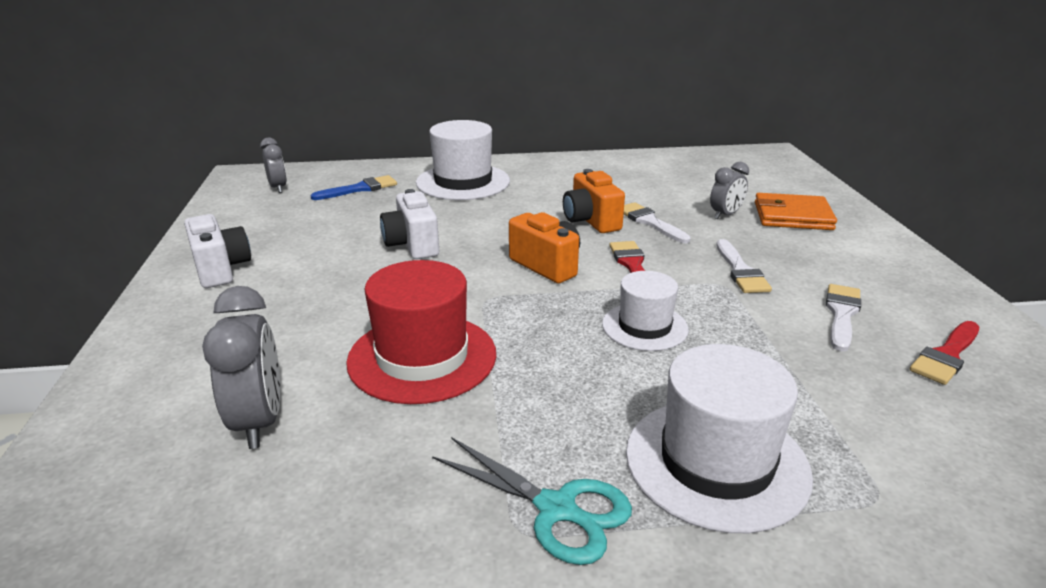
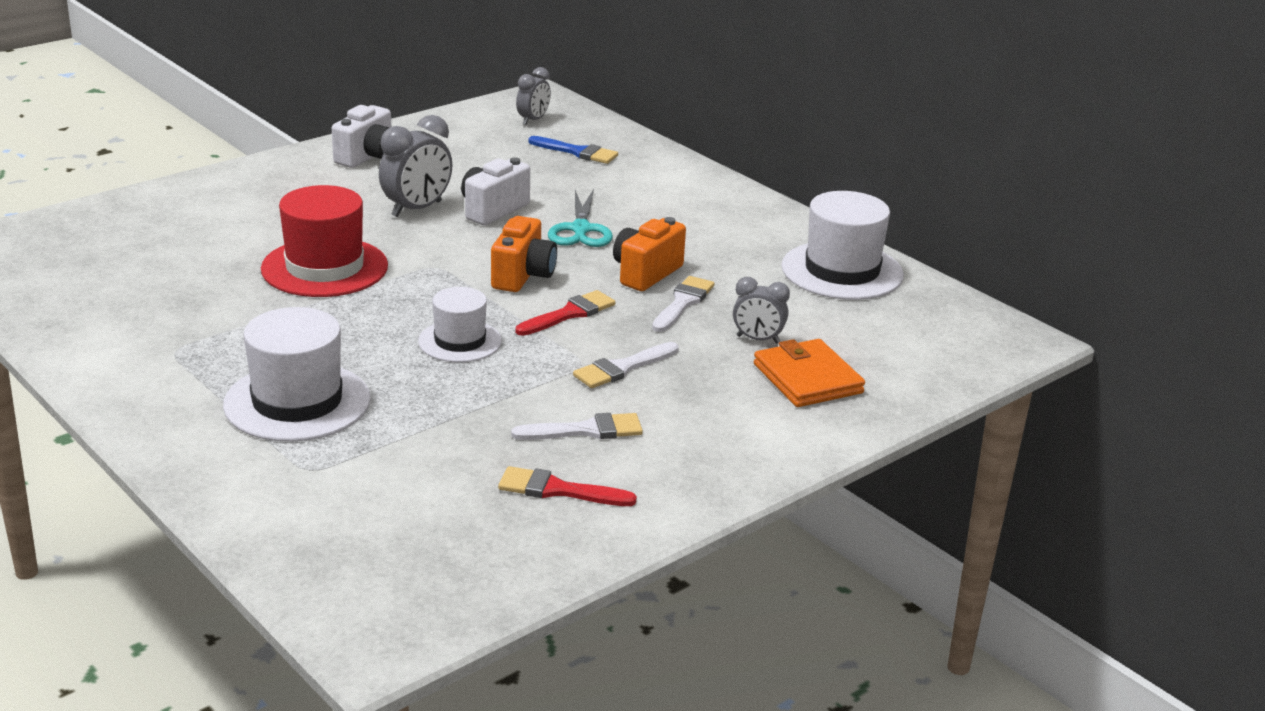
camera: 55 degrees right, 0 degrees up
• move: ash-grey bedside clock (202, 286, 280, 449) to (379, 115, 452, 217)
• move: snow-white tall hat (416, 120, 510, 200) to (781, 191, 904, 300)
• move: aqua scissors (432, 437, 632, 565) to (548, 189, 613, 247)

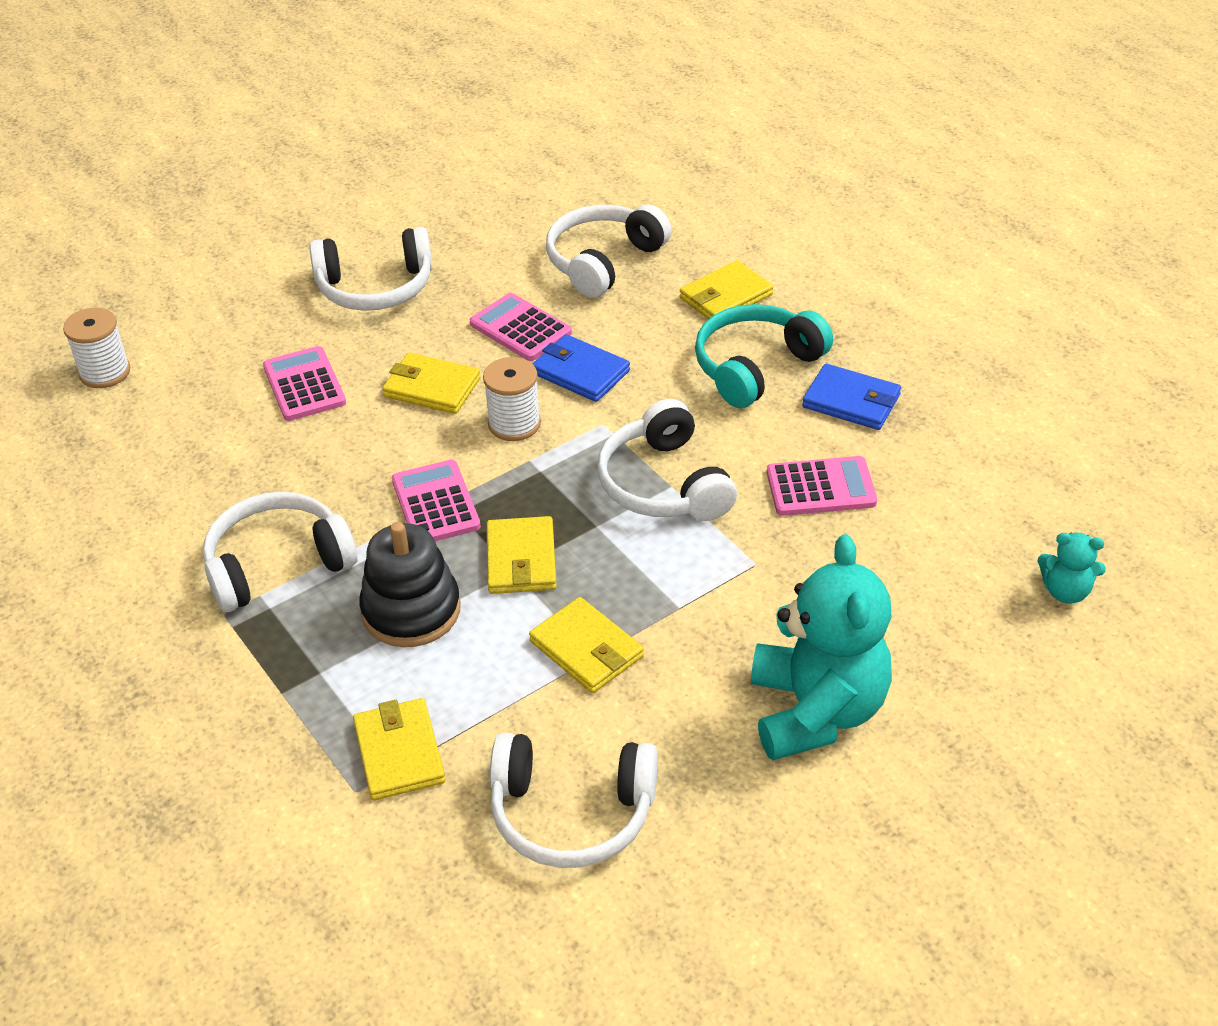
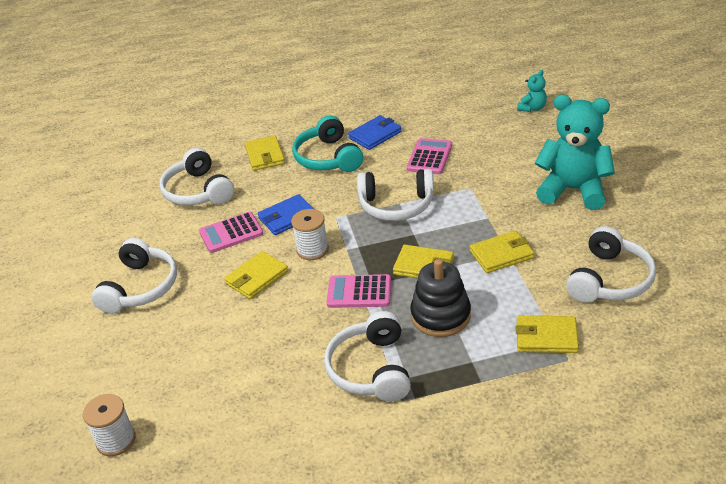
camera: 65 degrees left, 5 degrees down
• delete: rosy pocket calculator (263, 346, 346, 421)

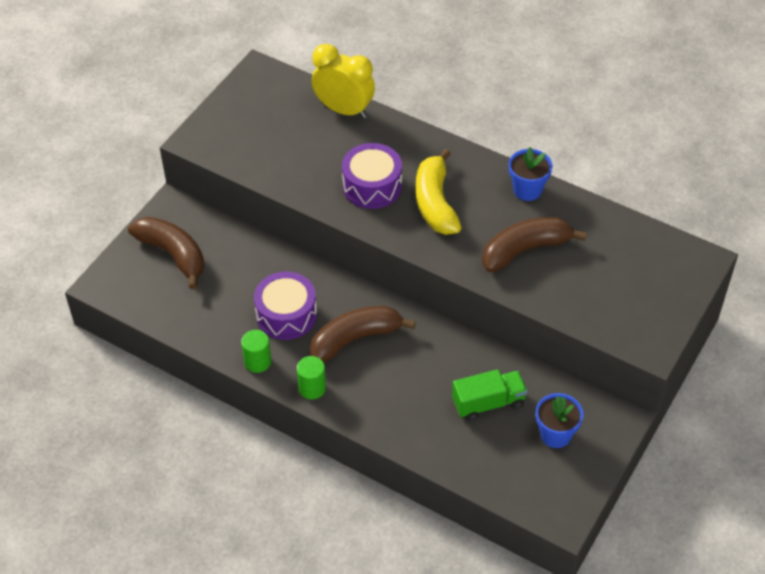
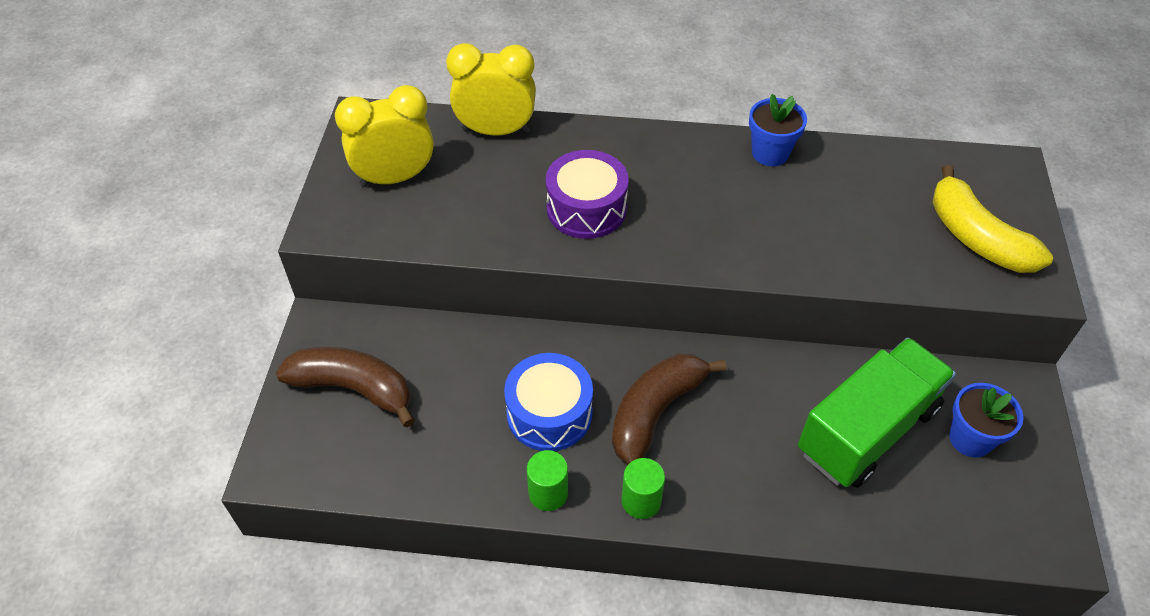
camera: 25 degrees left, 0 degrees up
• recolor: violet snare drum (254, 271, 317, 340) to blue snare drum (504, 353, 593, 451)
• move: yellow banana (416, 148, 462, 235) to (932, 165, 1053, 273)
• resize: leaf-green toy truck (452, 369, 528, 421) = (798, 338, 956, 488) x1.67
• delete: russet banana (482, 217, 587, 272)
• insert: yellow bedside clock (335, 85, 434, 187)

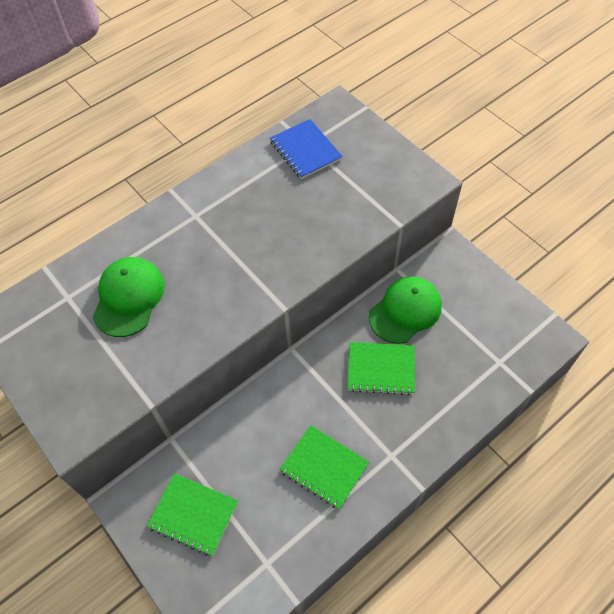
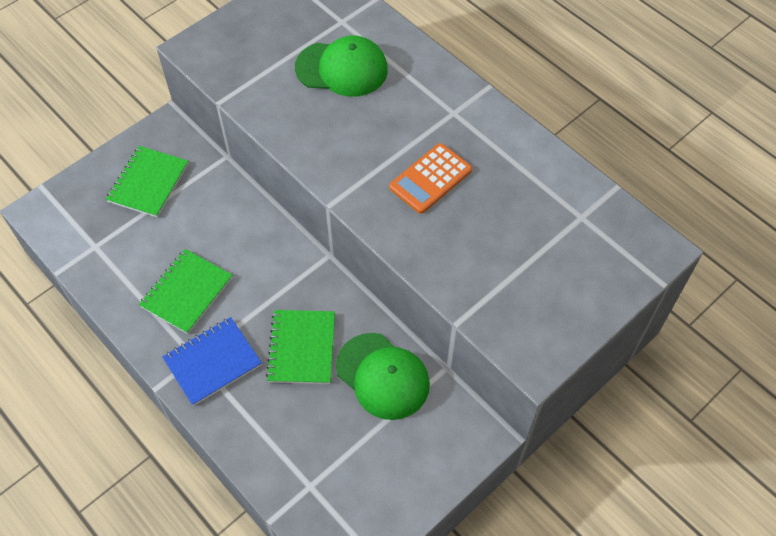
camera: 85 degrees right, 0 degrees up
• move: blue notebook (270, 119, 343, 179) to (162, 317, 262, 406)
• insert: orange-coloured pocket calculator (389, 143, 472, 214)

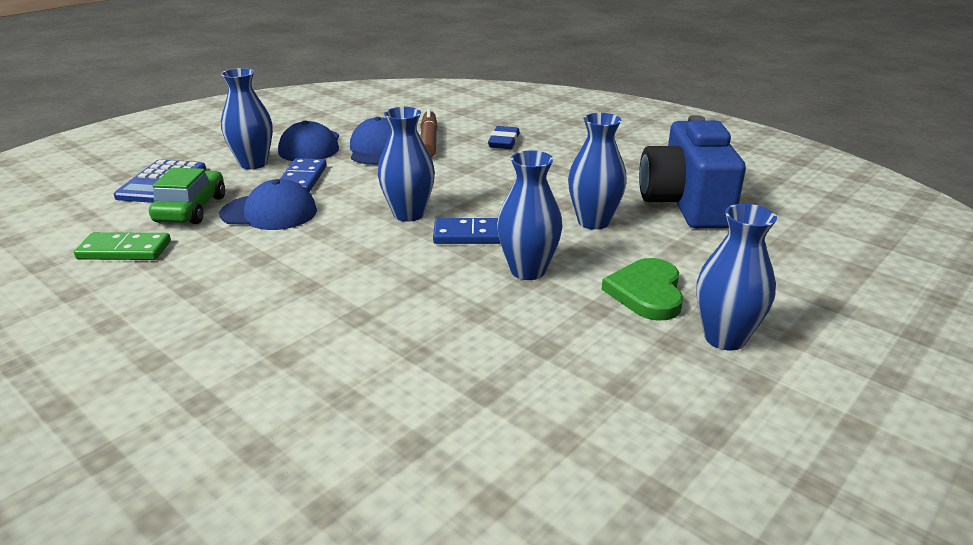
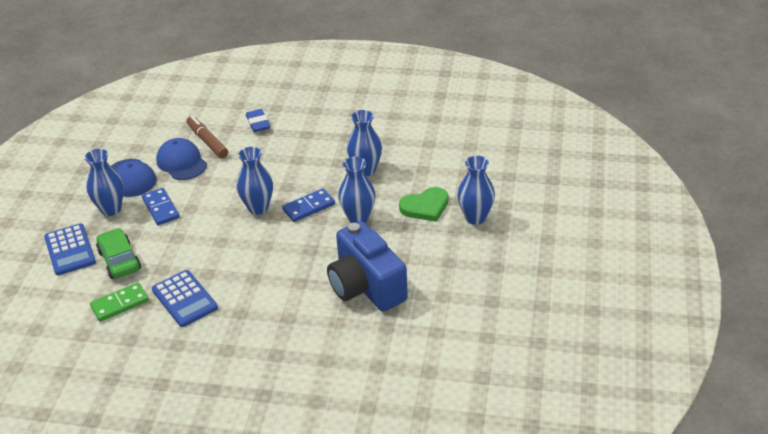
camera: 30 degrees left, 10 degrees up
• delete: blue cap (220, 179, 317, 230)
• rotate: leaf-green heart shape (602, 258, 683, 320) = (399, 187, 449, 222) 90 degrees counterclockwise
• move: blue compact camera (639, 115, 746, 229) to (327, 221, 408, 311)
• insert: blue pocket calculator (152, 270, 218, 327)

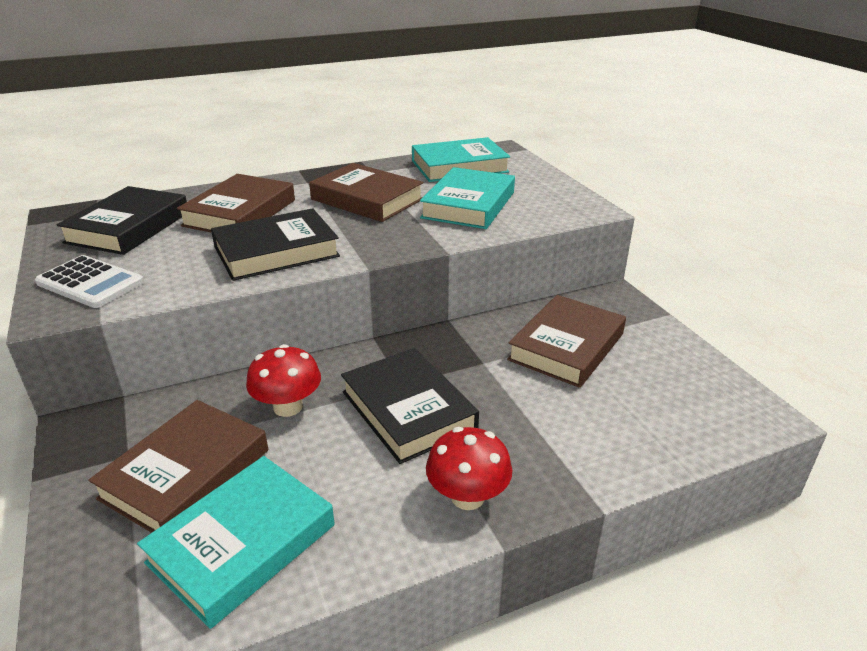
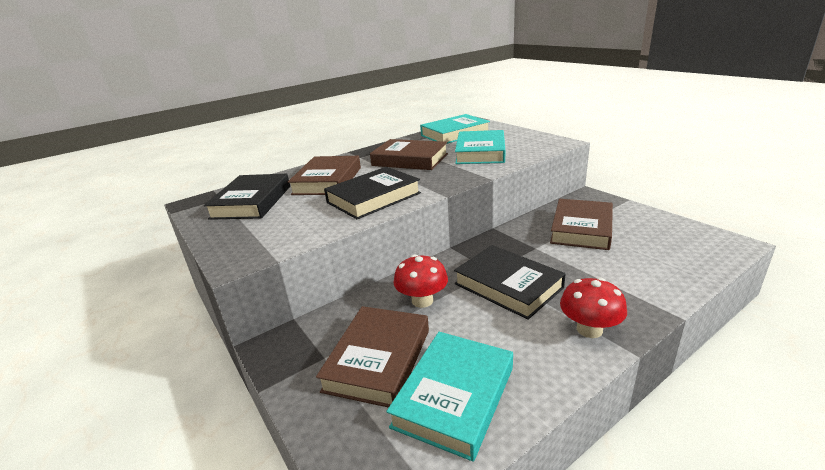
camera: 10 degrees left, 5 degrees down
• delete: snow-white pocket calculator (35, 255, 144, 308)

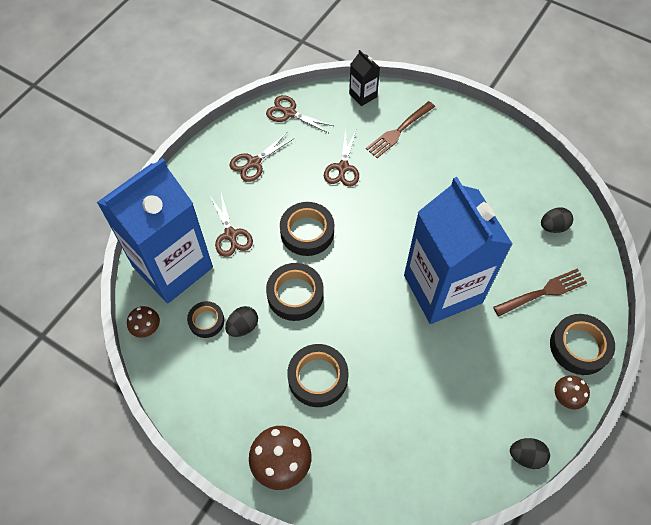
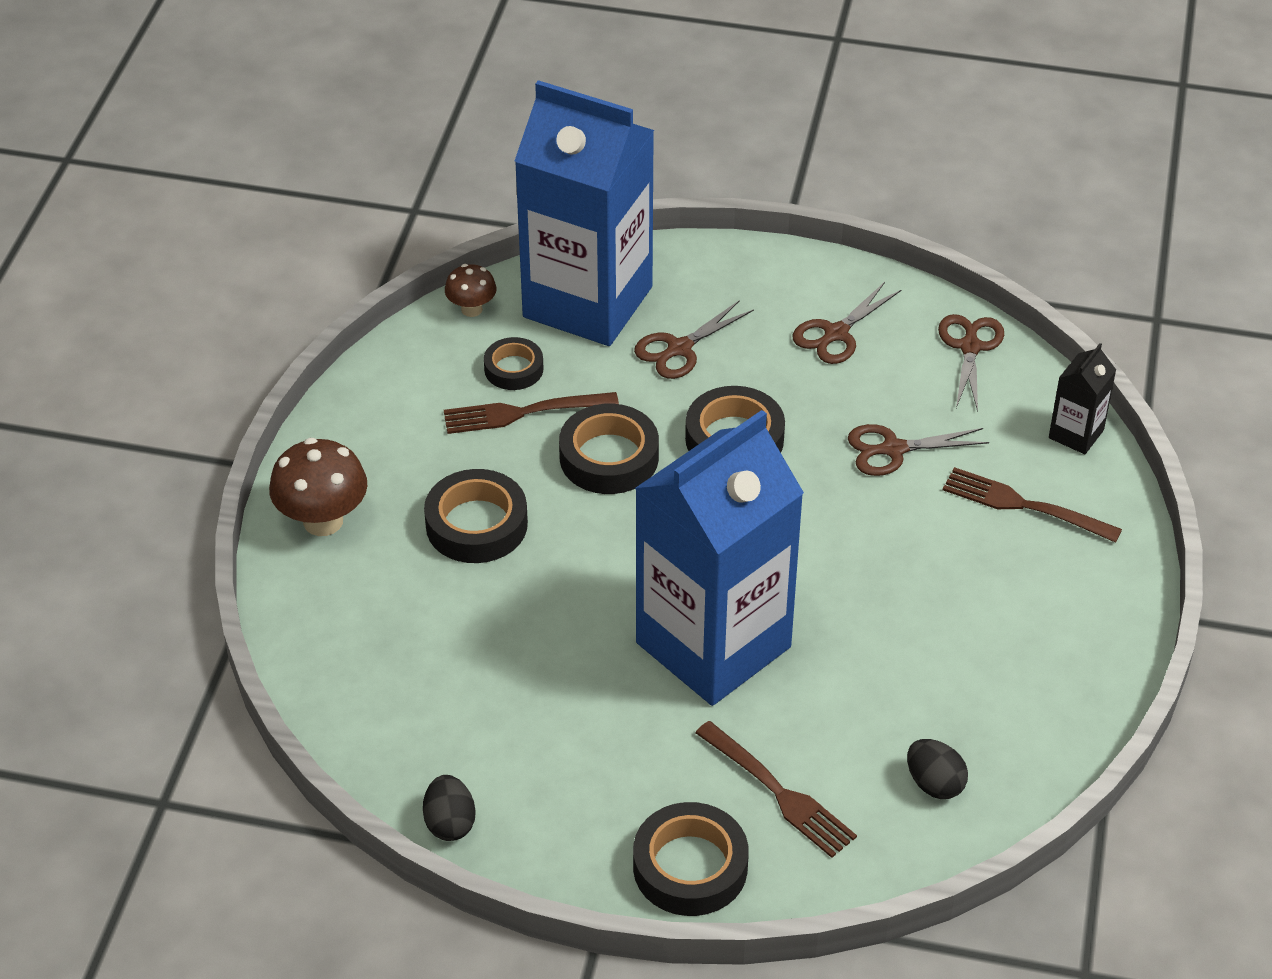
camera: 70 degrees right, 15 degrees down
• replace: black egg (225, 306, 258, 337) to russet dinner fork (444, 392, 619, 434)
• rotate: russet scissors (229, 133, 293, 182) = (792, 282, 901, 364) 75 degrees counterclockwise
• delete: russet fungus (555, 376, 590, 409)

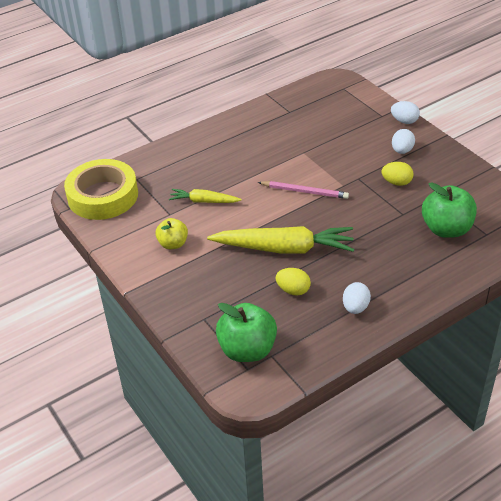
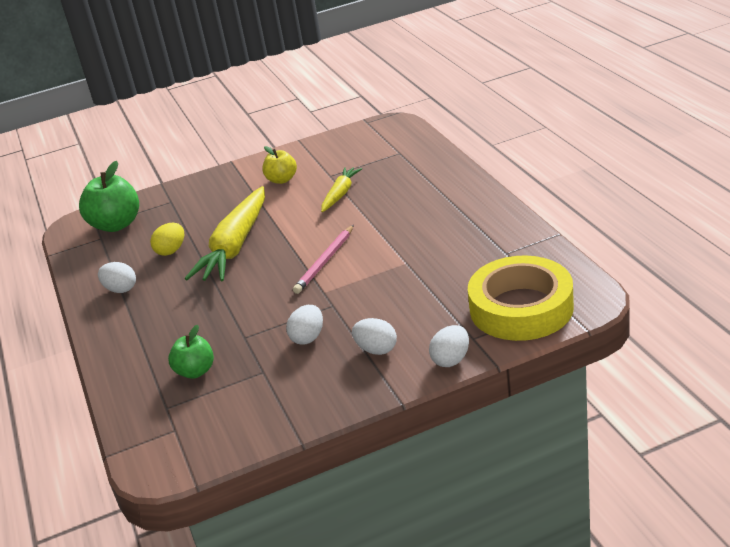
camera: 105 degrees right, 10 degrees down
• move: yellow roll of tape (64, 159, 138, 220) to (468, 255, 574, 341)
• recolor: yellow egg (382, 162, 414, 186) to snow-white egg (286, 305, 323, 345)
• resize: leaf-green apple fruit (422, 182, 477, 238) = (168, 325, 214, 379) x0.60

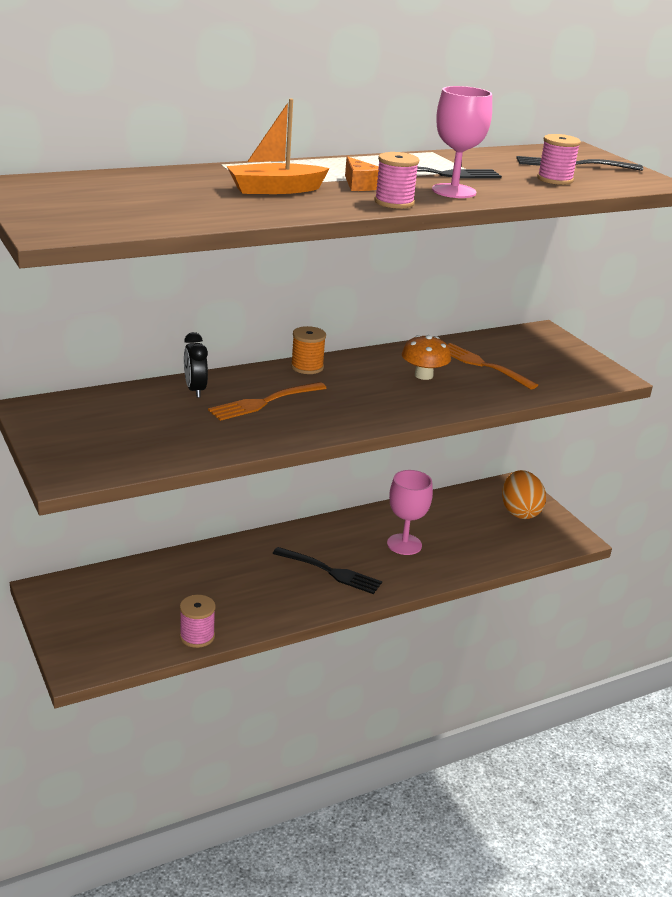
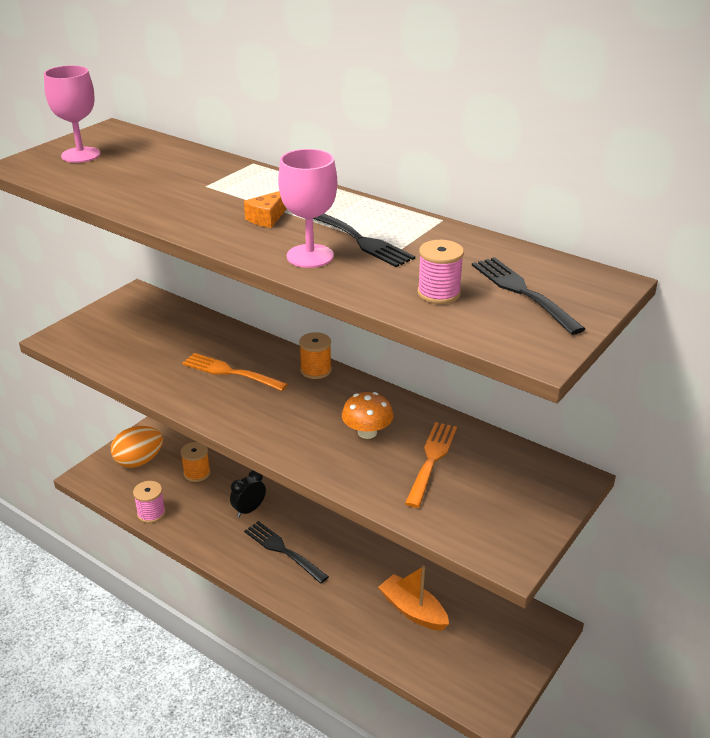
camera: 65 degrees right, 5 degrees up
• move: black bedside clock (184, 332, 208, 398) to (230, 470, 266, 517)
• move: orange-coloured sailboat (227, 99, 330, 194) to (378, 566, 449, 631)
• rotate: black dinner fork (272, 547, 382, 594) = (244, 521, 329, 583) 135 degrees clockwise
• delete: rosy spool (374, 152, 419, 209)
• move: rosy goblet (387, 470, 433, 555) to (44, 65, 100, 163)
• move: orange-coloured egg (502, 470, 546, 519) to (111, 426, 163, 468)
• insert: orange-coloured spool (180, 442, 210, 482)

